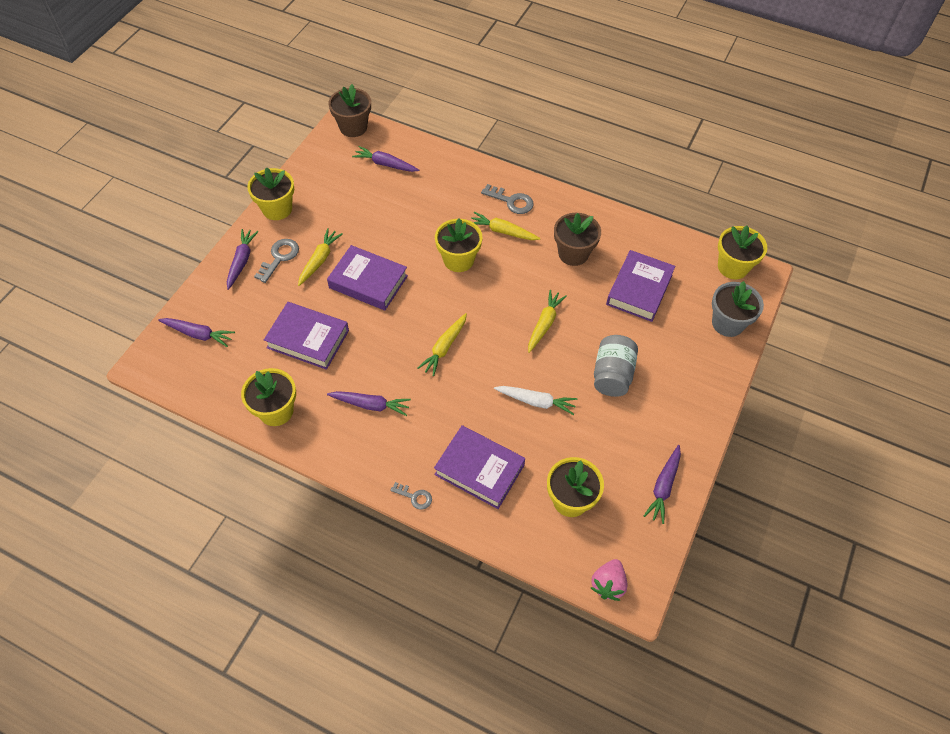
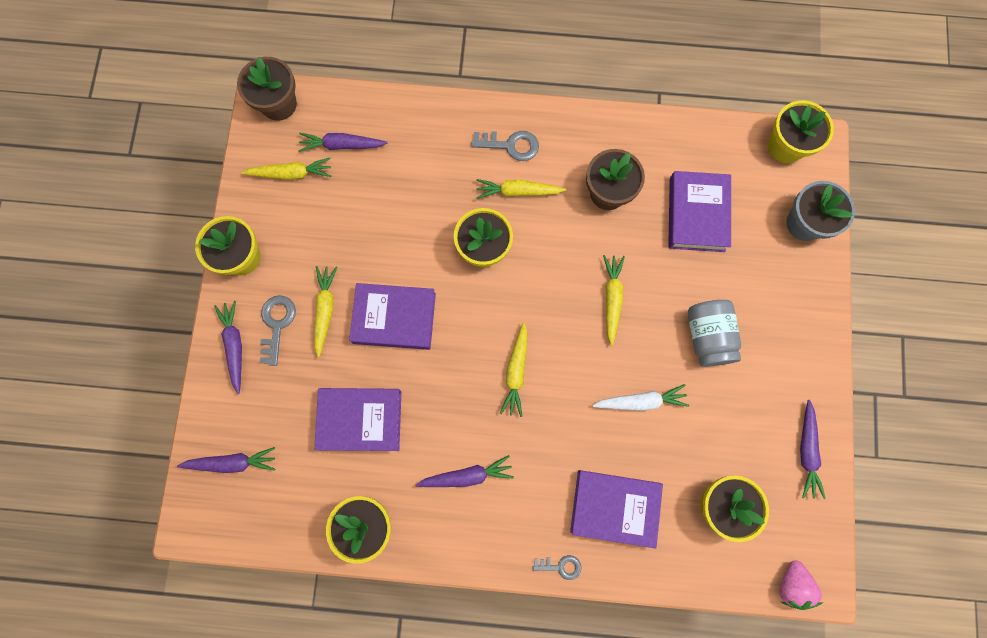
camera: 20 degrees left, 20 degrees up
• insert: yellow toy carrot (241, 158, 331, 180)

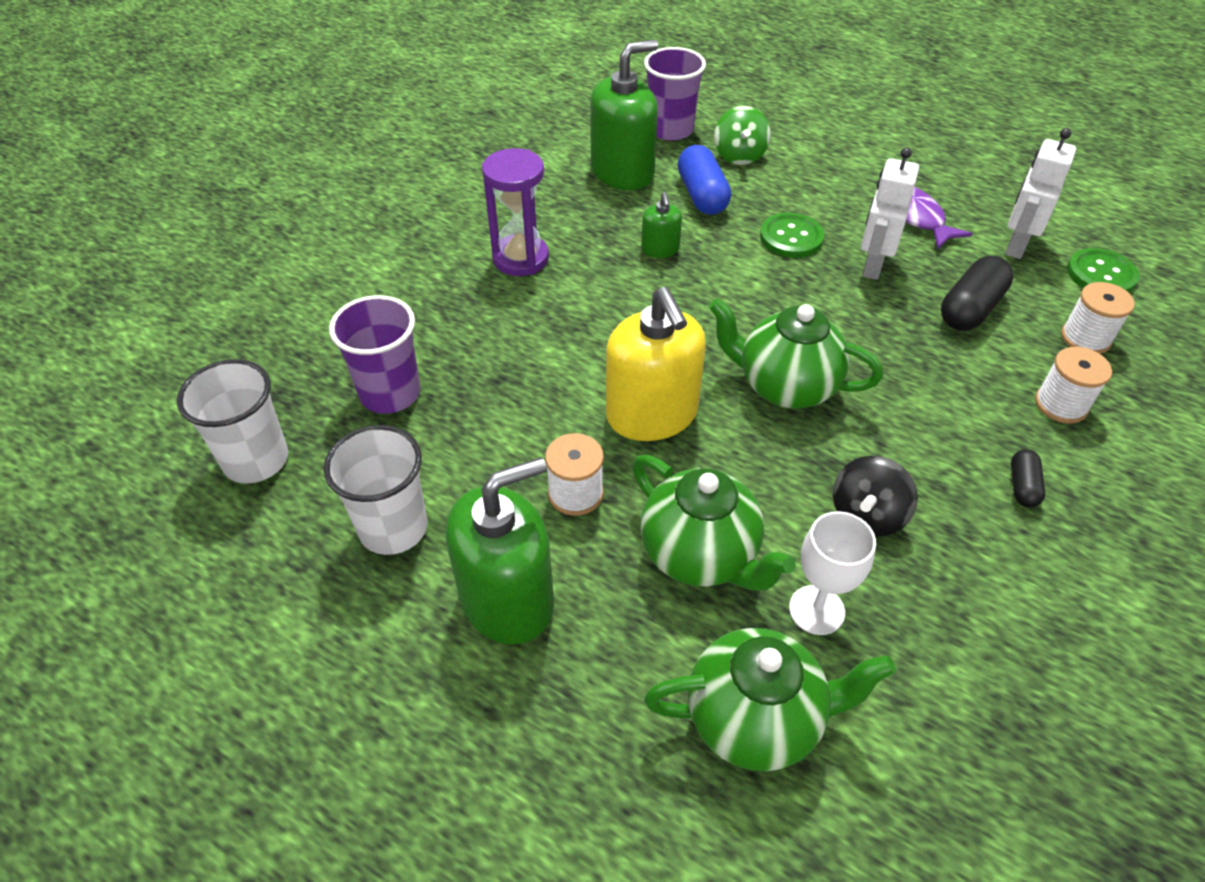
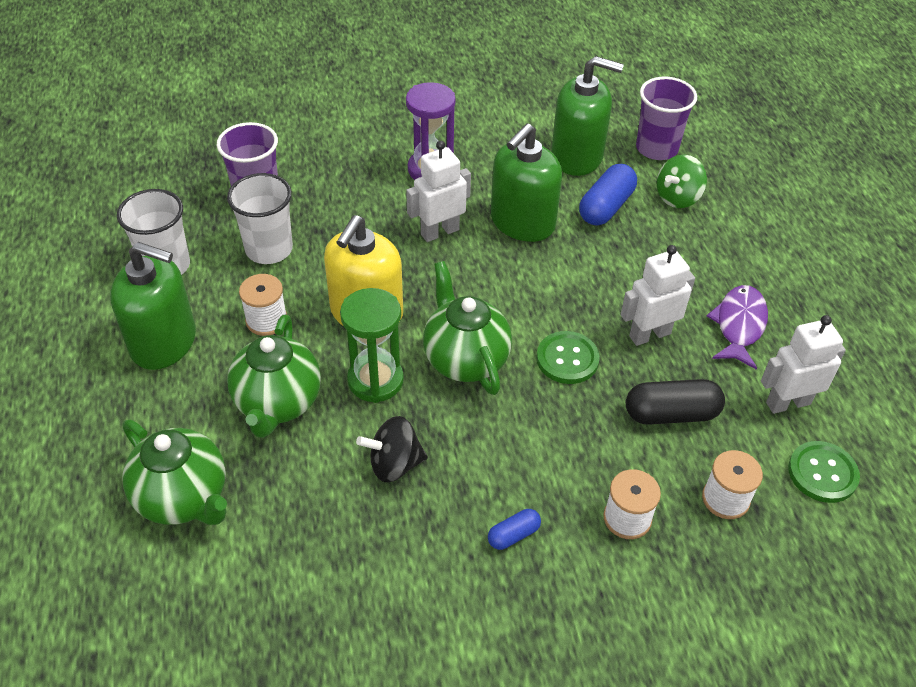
camera: 45 degrees right, 0 degrees up
• move: snow-white beaker (177, 359, 288, 484) to (227, 173, 293, 264)
• resize: leaf-green soap dispenser (641, 192, 682, 258) = (491, 123, 562, 242) x2.07
• move: leaf-green button (760, 213, 824, 258) to (537, 331, 600, 384)
• delete: snow-white goblet (789, 511, 876, 635)
• recolor: black pill (1011, 449, 1045, 508) to blue pill (488, 509, 541, 550)
• insert: leaf-green hourglass (340, 288, 404, 403)
• insert: snow-white robot figure (406, 141, 471, 242)

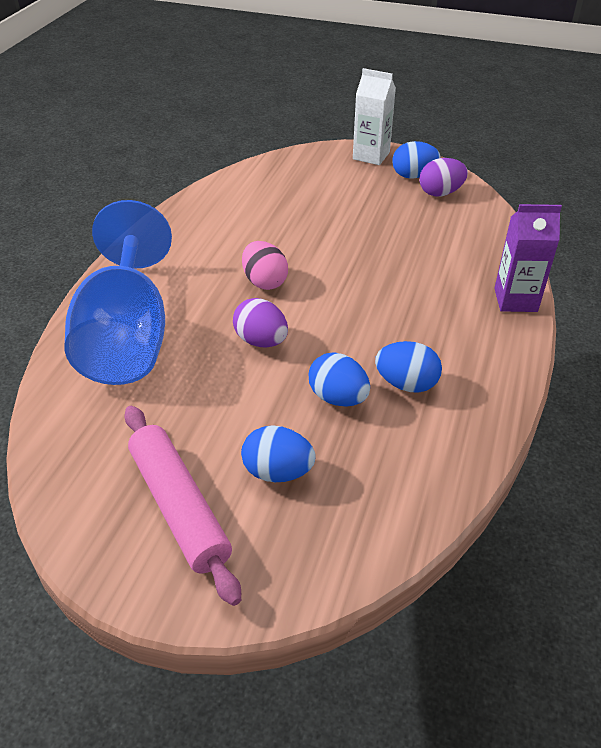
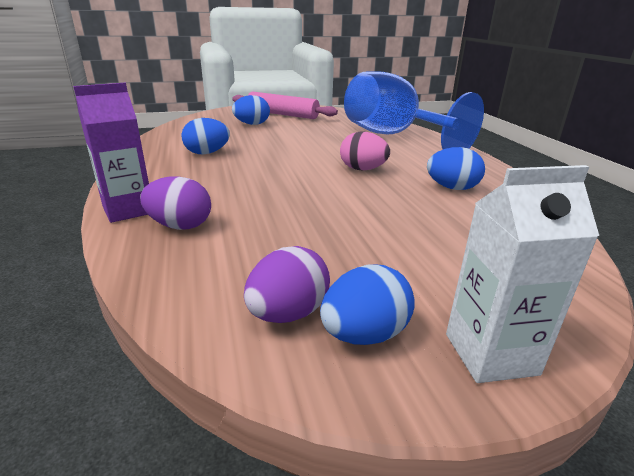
camera: 145 degrees right, 15 degrees down
• move: violet egg (233, 298, 288, 348) to (140, 176, 211, 230)
• move: blue egg (308, 352, 370, 407) to (427, 147, 485, 190)

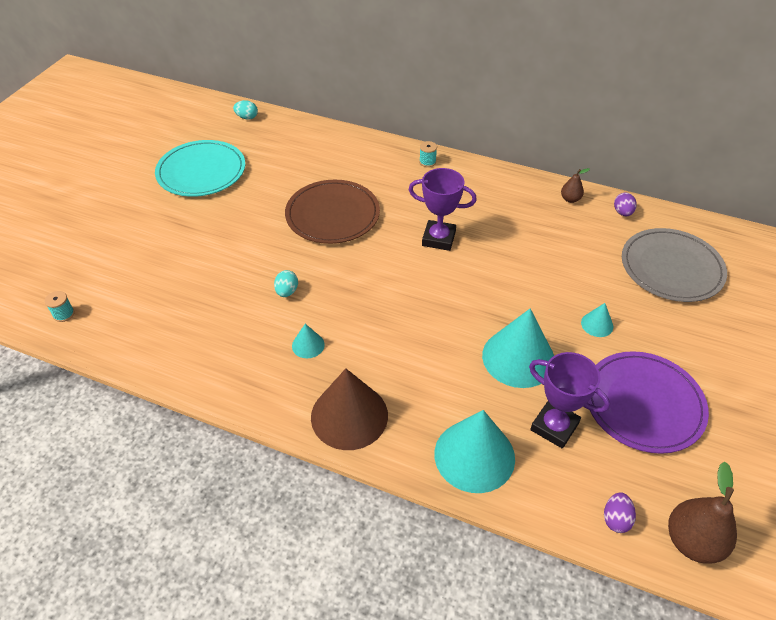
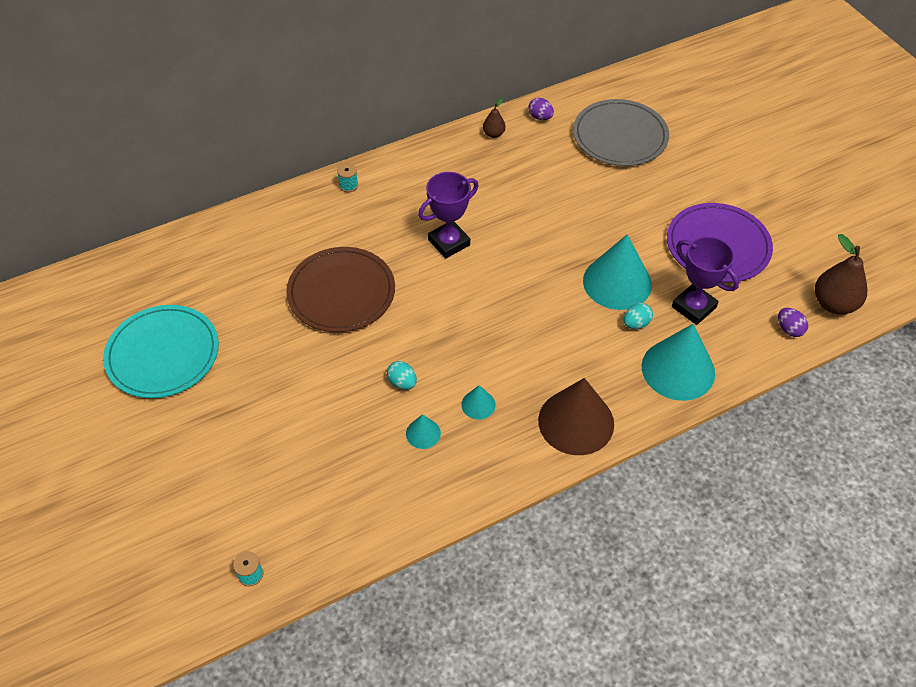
camera: 50 degrees left, 5 degrees up
• move: aqua egg (233, 100, 258, 120) to (624, 303, 653, 329)
• rotate: violet award cup (529, 352, 610, 449) = (672, 236, 739, 325) 60 degrees clockwise
• move: aqua cone (581, 303, 613, 337) to (406, 414, 441, 449)

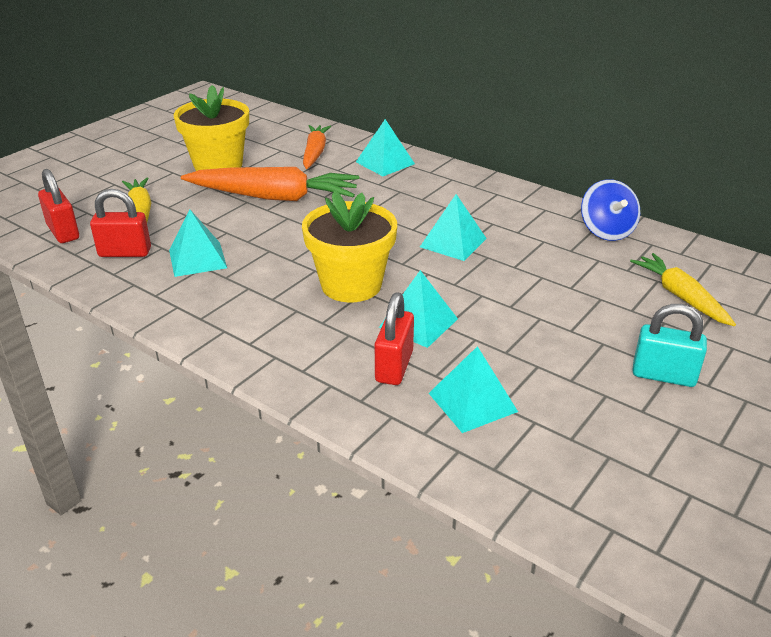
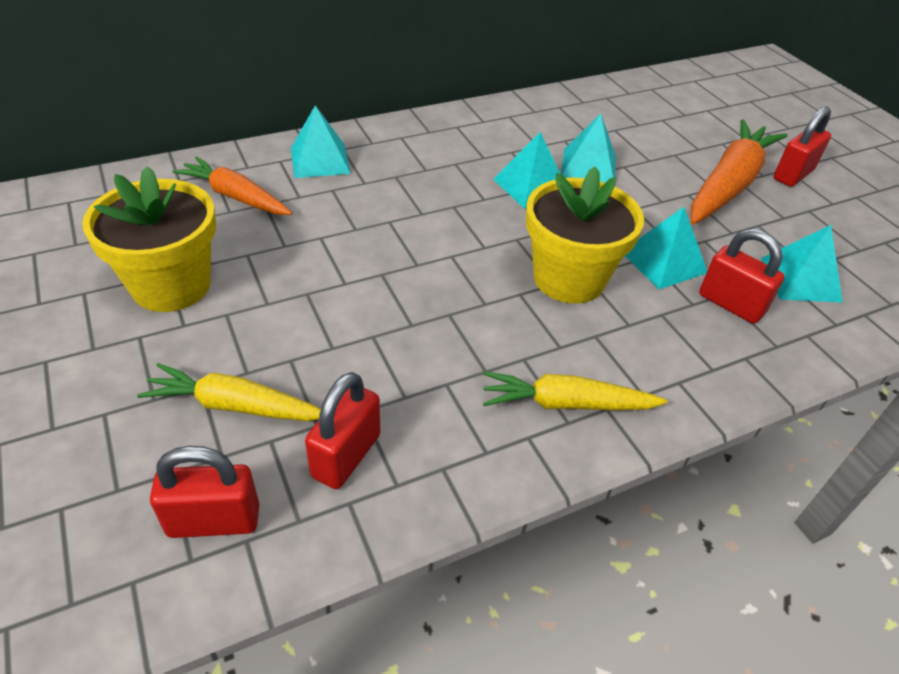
camera: 65 degrees left, 10 degrees up
• move: aqua pyramid shape (169, 210, 227, 277) to (561, 114, 616, 183)
• move: orange-coloured toy carrot (181, 167, 359, 201) to (691, 119, 787, 225)
• delete: blue whirligig (581, 179, 640, 241)
• move: yellow toy carrot (630, 253, 736, 326) to (483, 371, 668, 410)
• recolor: aqua padlock (632, 304, 707, 387) to red padlock (774, 106, 831, 187)

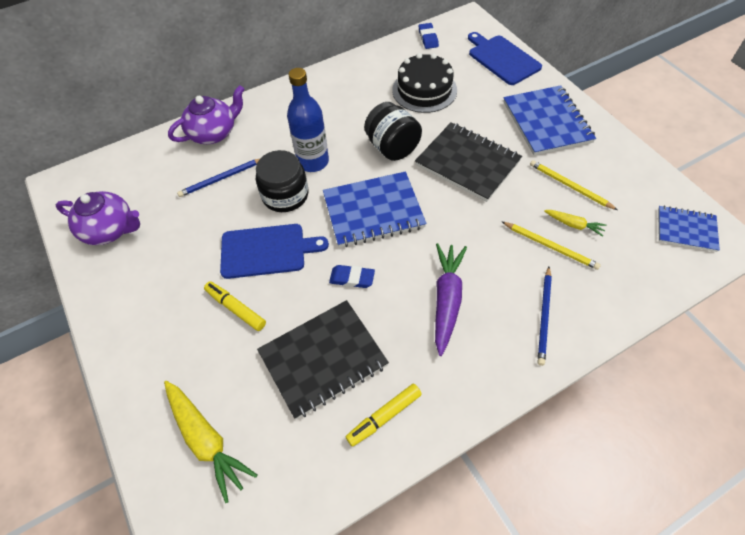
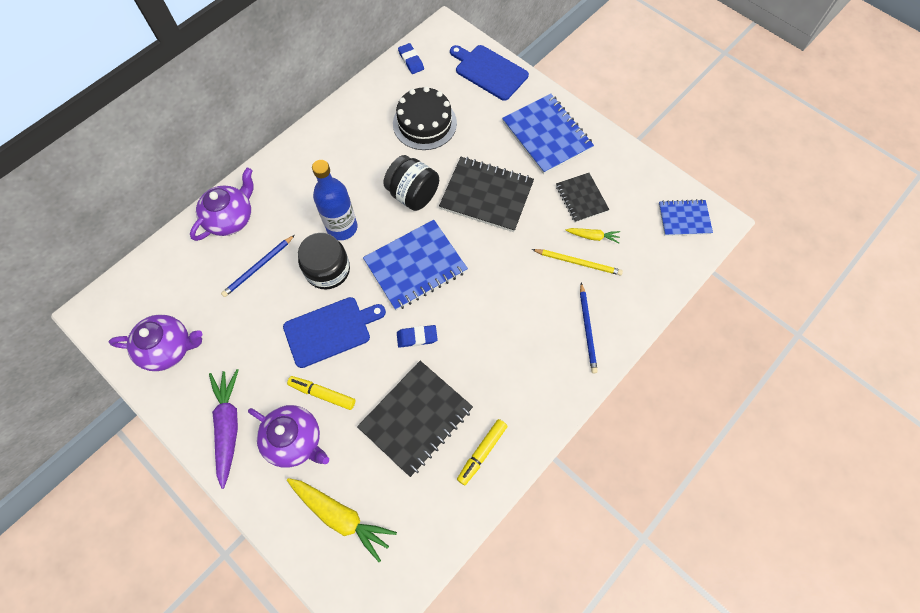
camera: 20 degrees left, 10 degrees up
• move: violet toy carrot (435, 243, 467, 356) to (209, 369, 239, 489)
• replace: yellow wooden pencil (530, 160, 618, 210) to black notebook (556, 173, 609, 223)
• insert: violet tea pot (248, 405, 329, 468)

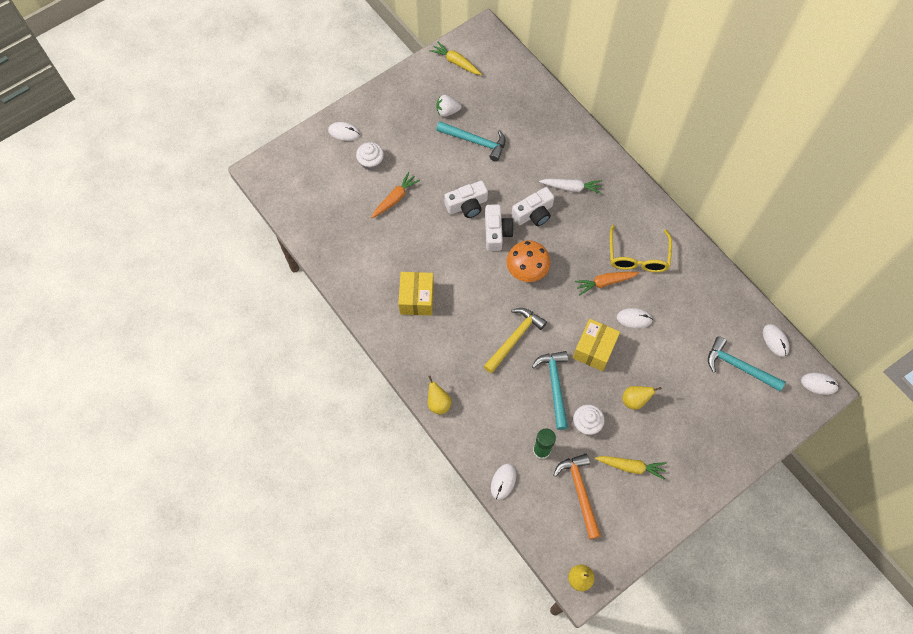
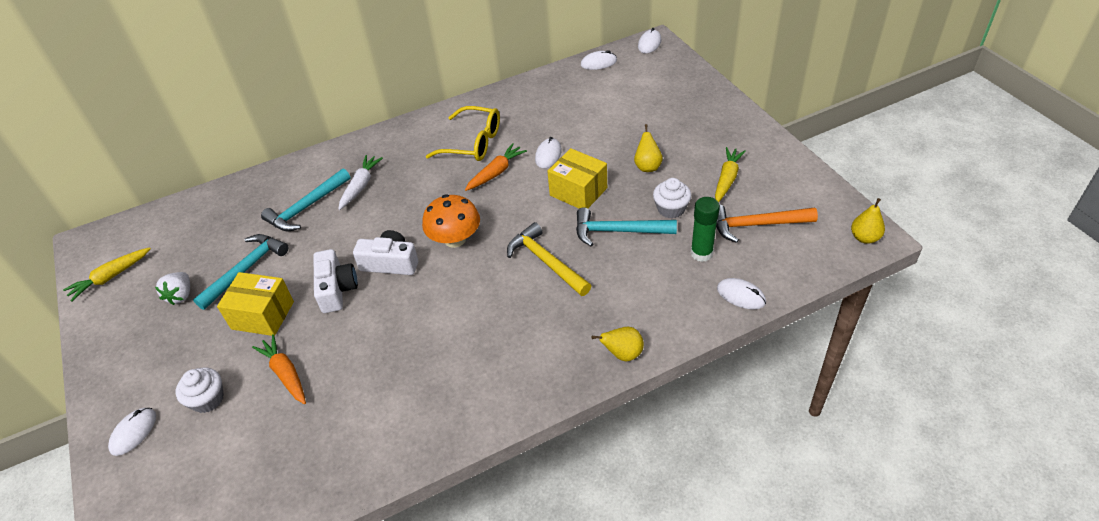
camera: 75 degrees left, 20 degrees down
• move: yellow parcel (398, 272, 434, 316) to (217, 272, 294, 336)
• delete: snow-white compact camera (512, 187, 554, 226)
• rotate: orange-coloured toy carrot (575, 272, 639, 295) = (465, 143, 527, 191) 135 degrees counterclockwise
• move: aqua hammer (708, 336, 786, 391) to (261, 168, 351, 232)

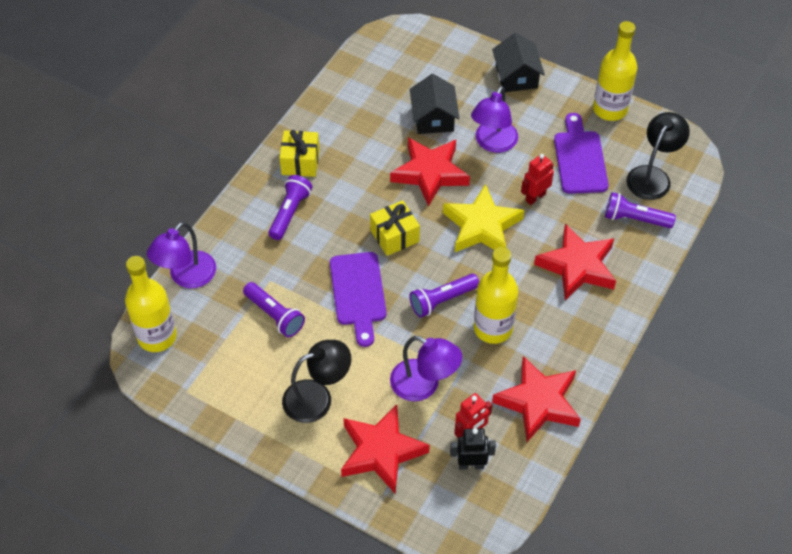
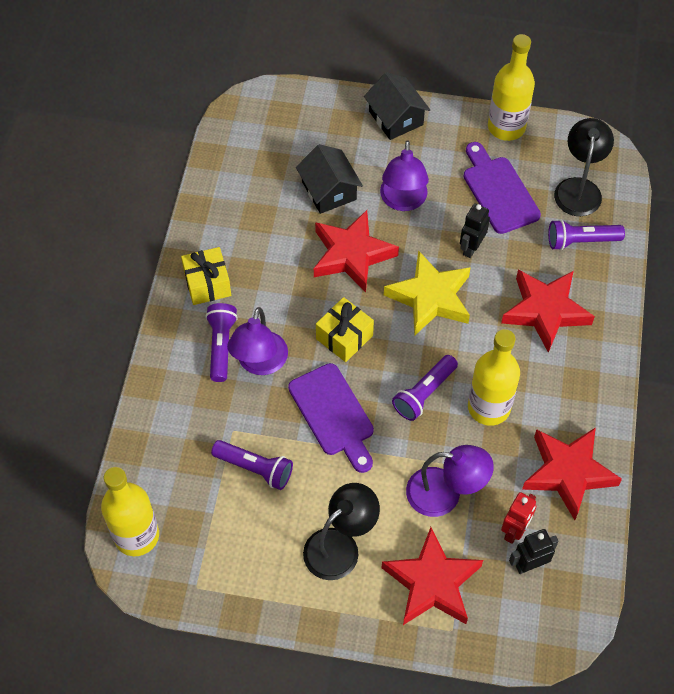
camera: 20 degrees left, 5 degrees up
• move: violet reading lamp (147, 222, 216, 288) to (227, 307, 288, 375)
• recolor: red robot figure (521, 154, 554, 205) to black robot figure (460, 204, 490, 258)

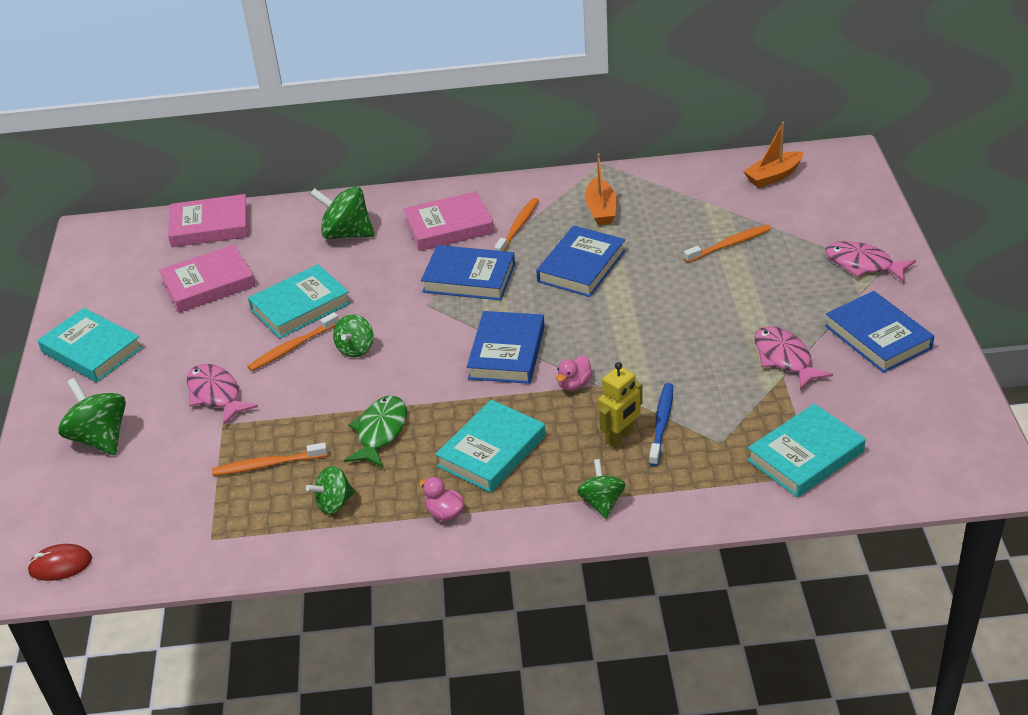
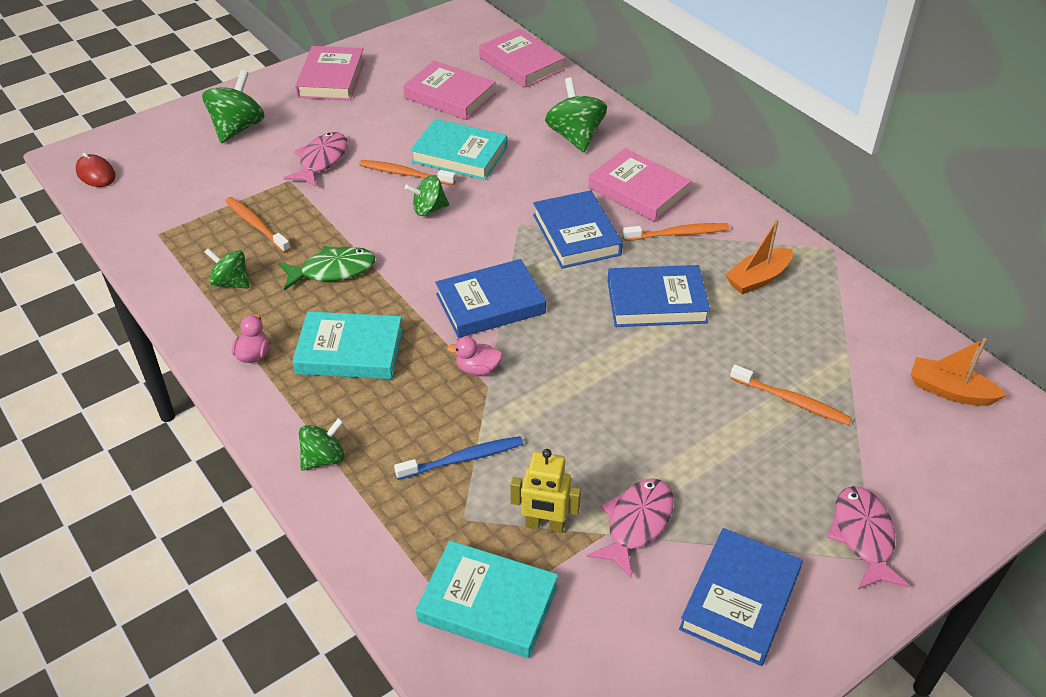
camera: 55 degrees right, 5 degrees up
• recolor: aqua hardback (37, 308, 143, 382) to rosy hardback (295, 46, 365, 100)
• move: yellow robot figure (598, 362, 643, 448) to (510, 449, 581, 533)

